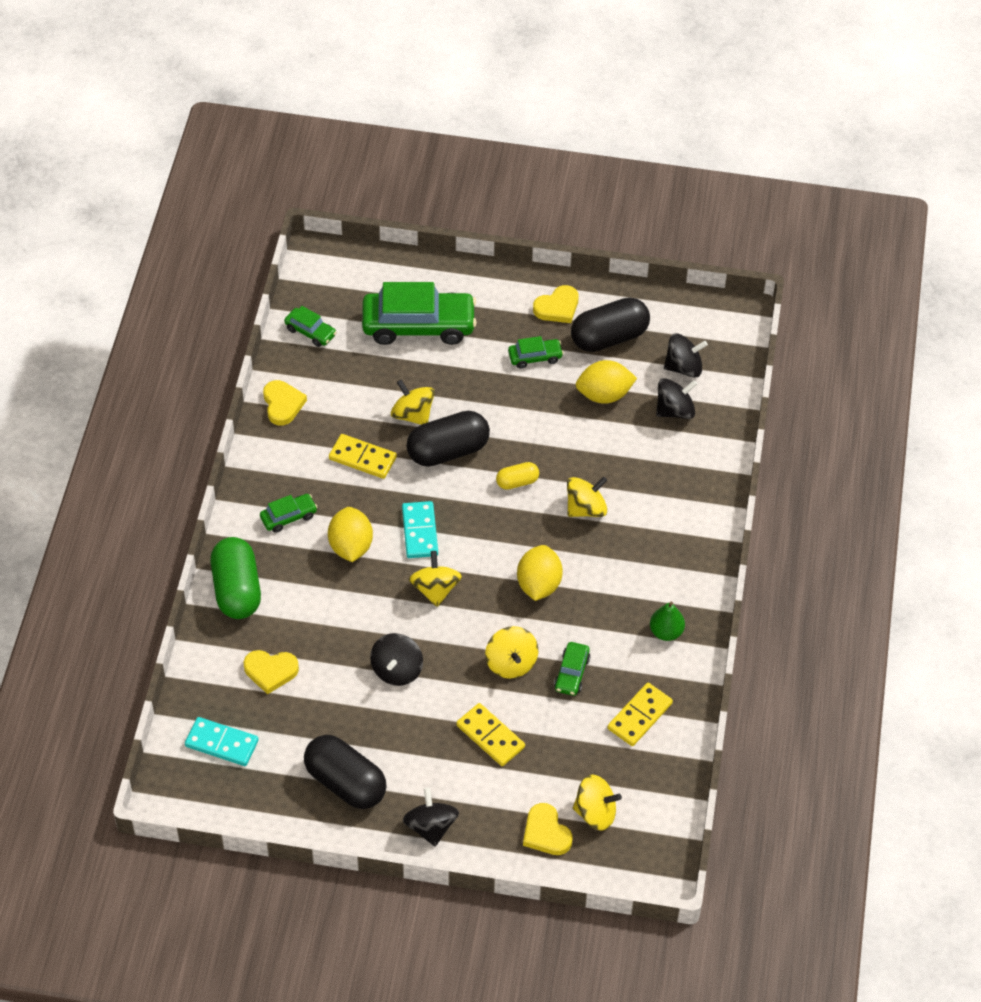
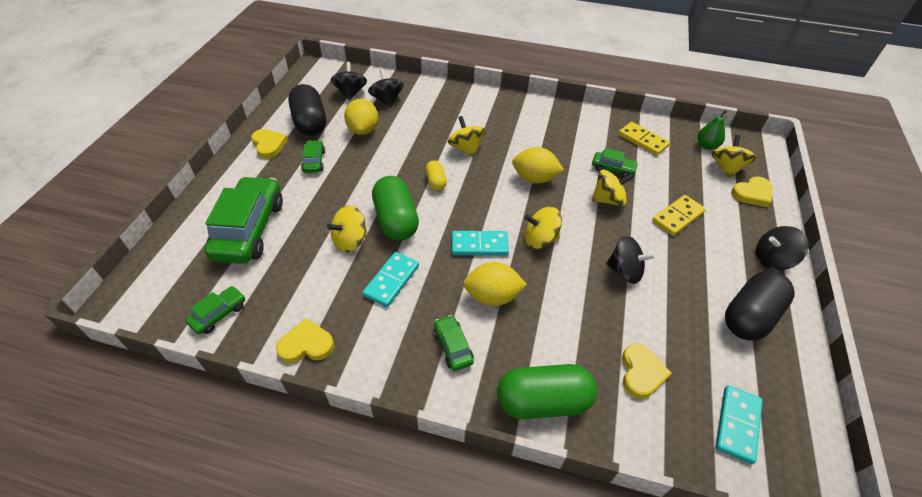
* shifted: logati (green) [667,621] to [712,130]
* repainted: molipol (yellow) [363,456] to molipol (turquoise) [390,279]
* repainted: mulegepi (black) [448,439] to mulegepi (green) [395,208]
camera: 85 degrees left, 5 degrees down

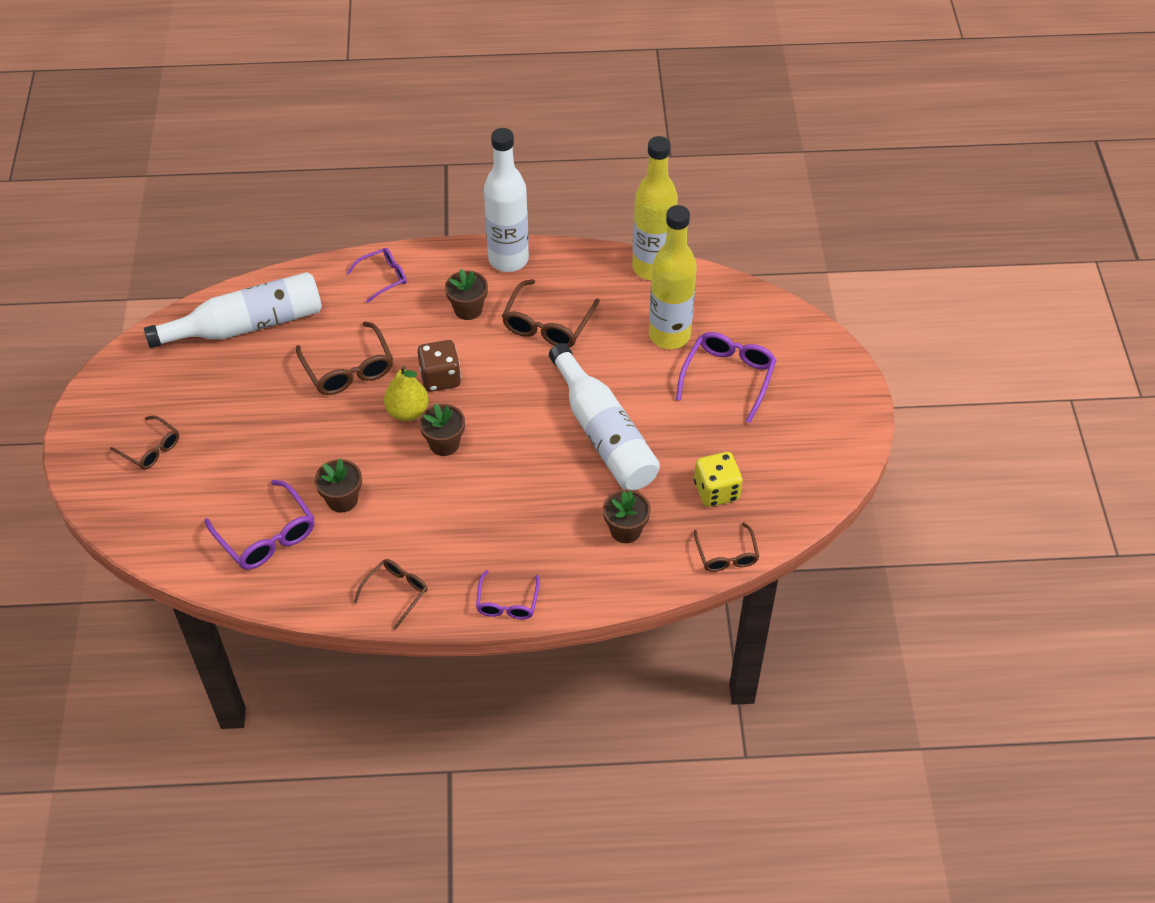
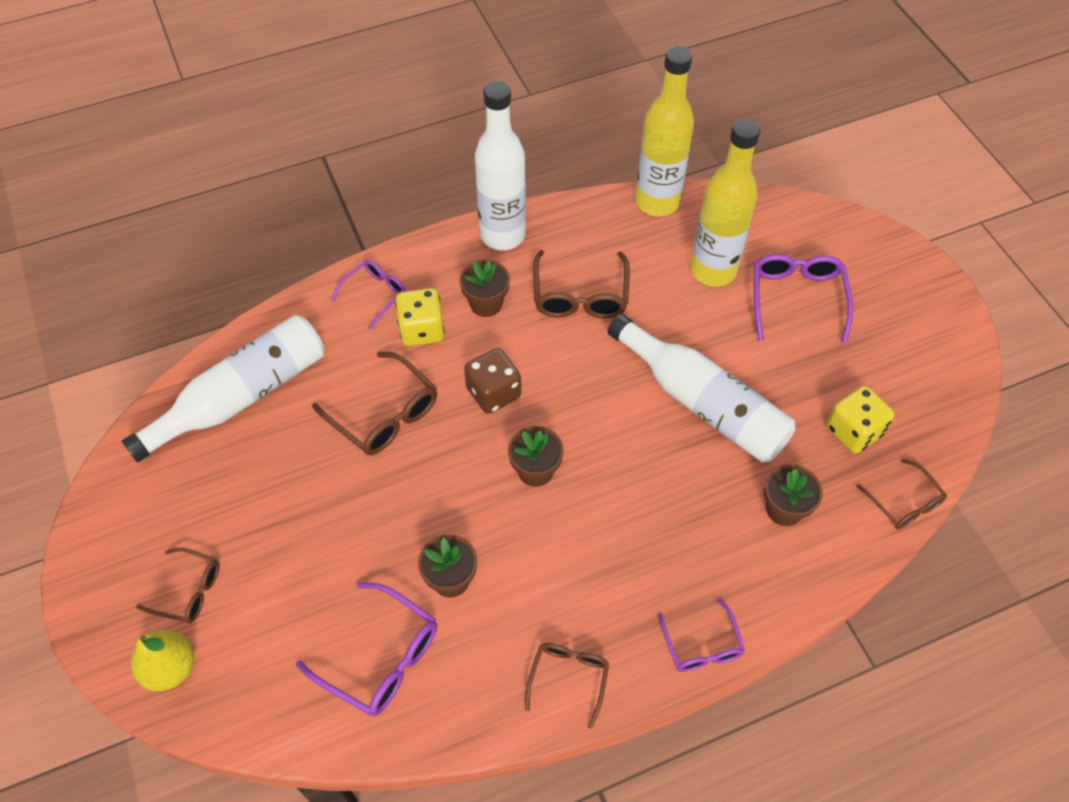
* new: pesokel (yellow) [420,317]
* shifted: logati (yellow) [406,393] to [162,660]
camera: 20 degrees left, 5 degrees up

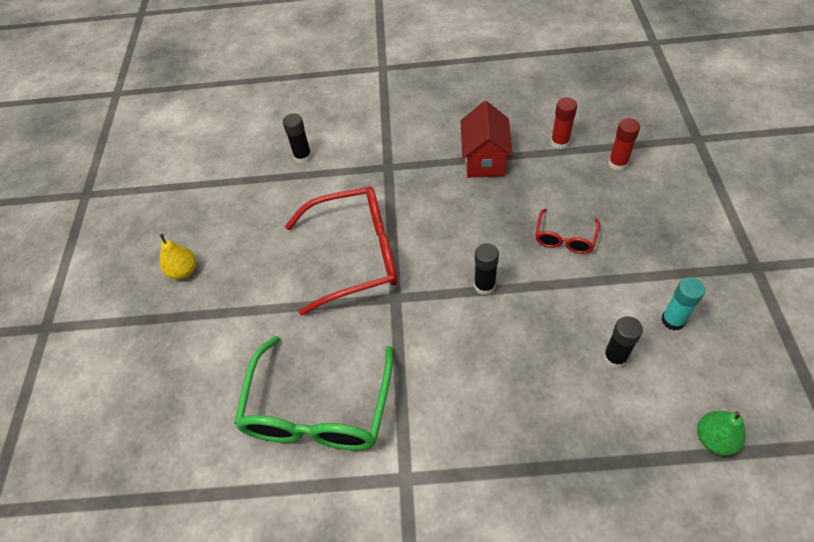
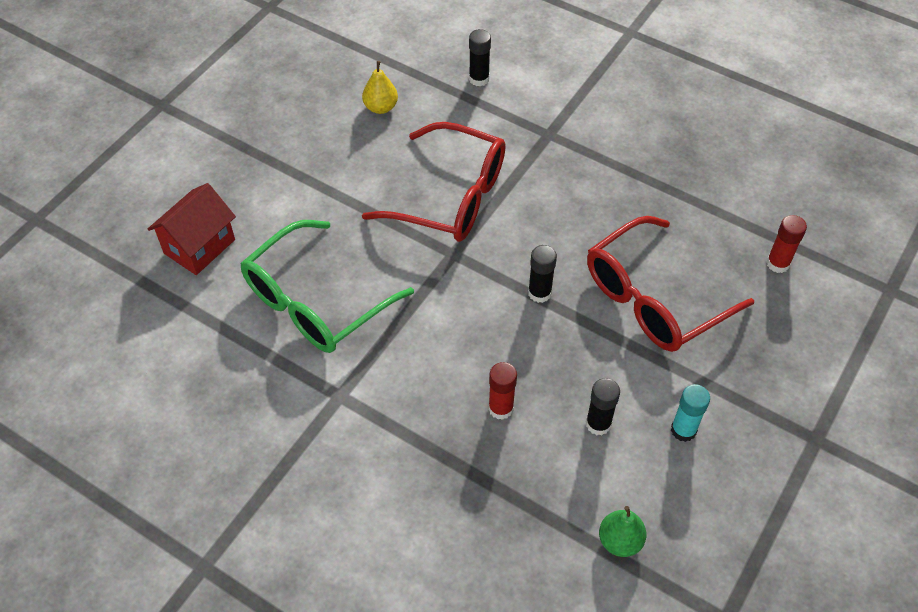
* shifted: logati (yellow) [178,256] to [380,87]
* shifted: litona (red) [486,139] to [192,229]
* shifted: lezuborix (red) [564,123] to [502,391]
* scaled: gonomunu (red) [567,231] = [670,284] x2.07
camera: 30 degrees right, 0 degrees up

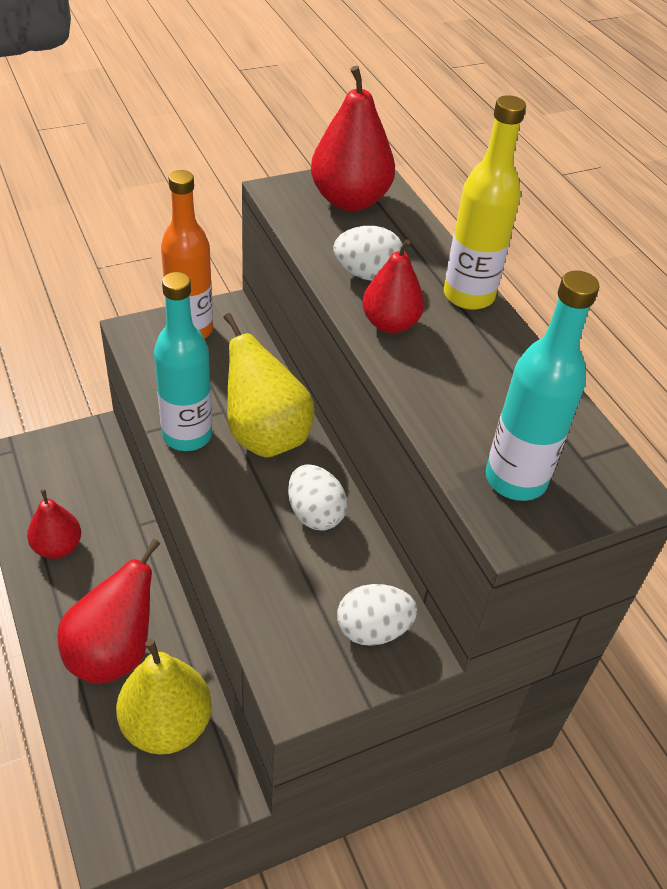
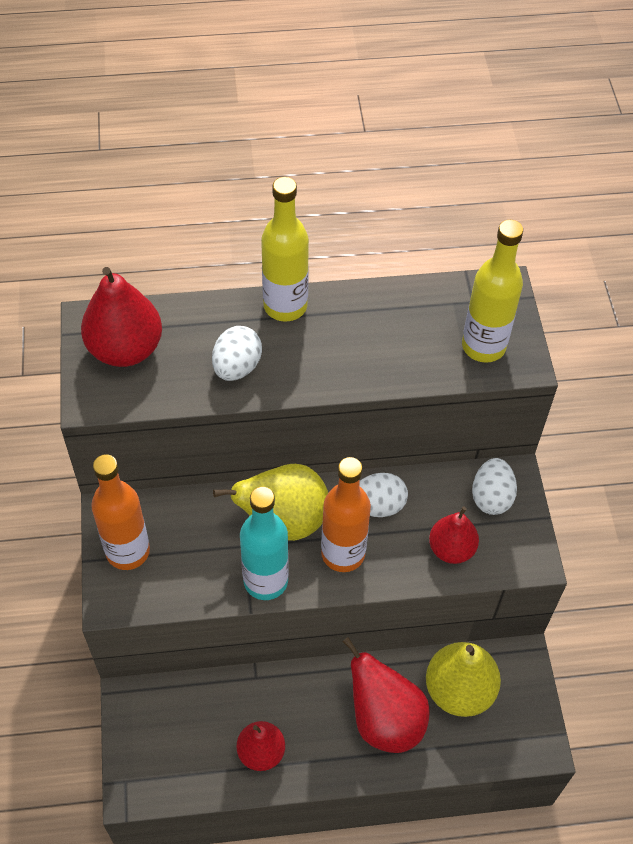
* new: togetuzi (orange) [346,514]
* shifted: logati (red) [393,286] to [454,535]
* repainted: togetuzi (turquoise) [543,386] to togetuzi (yellow) [492,291]
camera: 70 degrees left, 10 degrees up

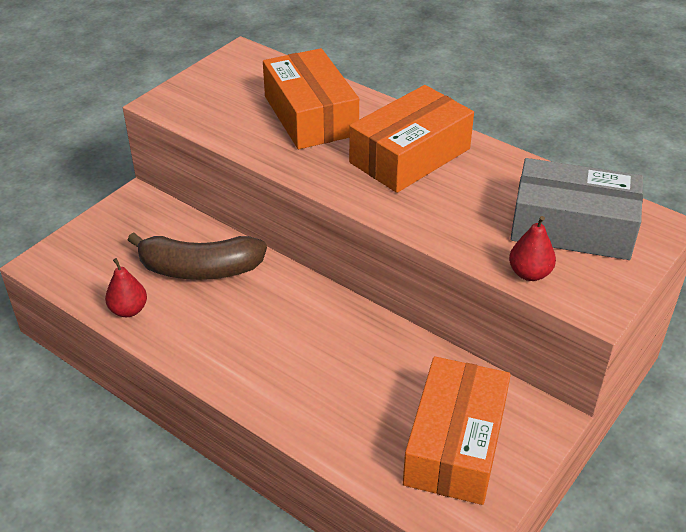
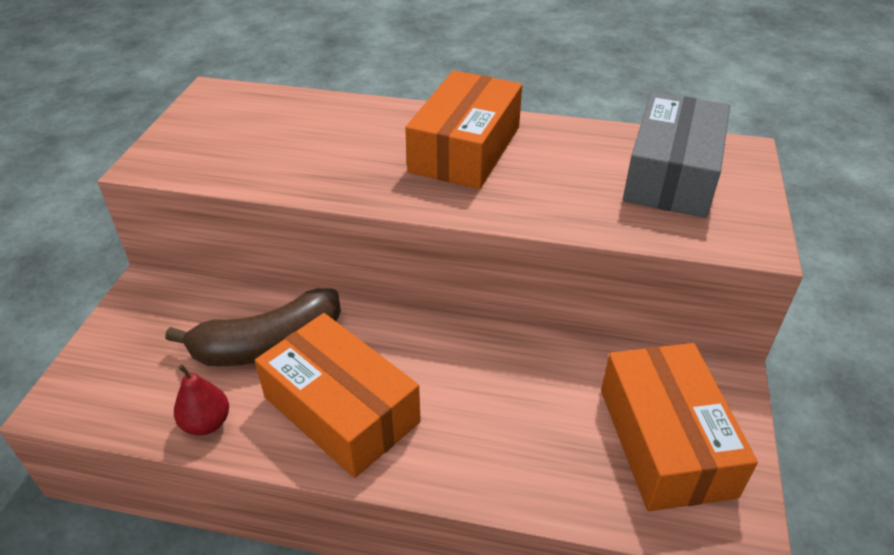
* gone: logati (red) [532,248]
* shifted: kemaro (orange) [311,98] to [338,395]
* rotated: kemaro (grey) [576,209] = [676,155] 60 degrees counterclockwise
camera: 25 degrees left, 0 degrees up

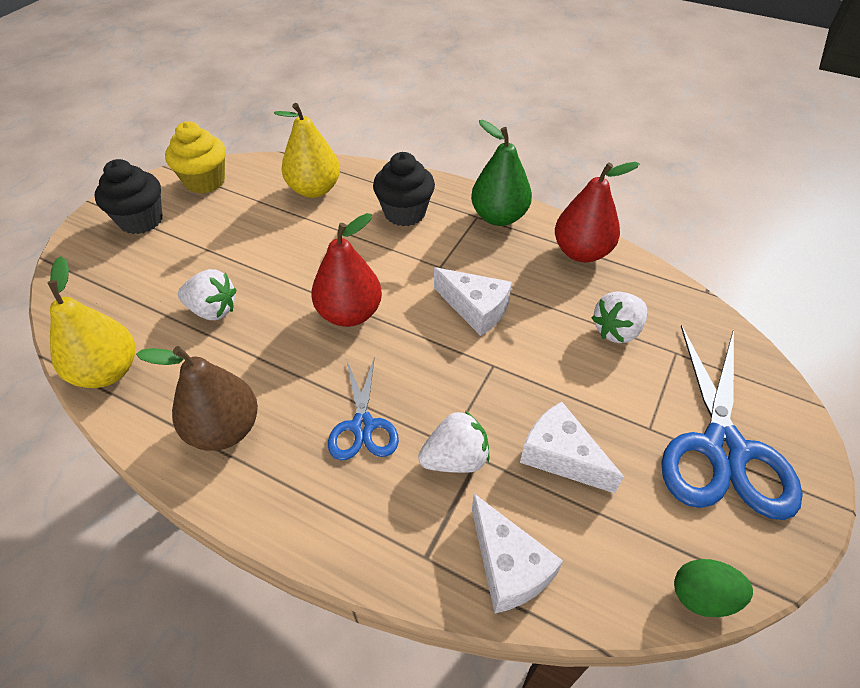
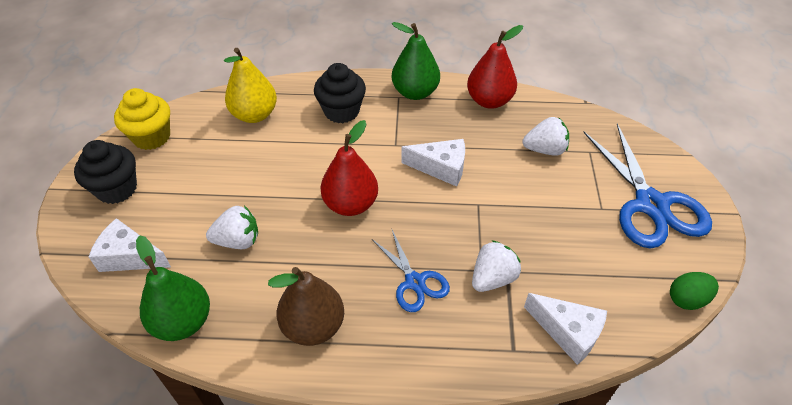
* shifted: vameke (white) [572,447] to [130,245]
* repainted: logati (yellow) [91,322] to logati (green) [173,288]
* rotated: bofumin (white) [619,317] = [546,136] 120 degrees counterclockwise
camera: 25 degrees left, 0 degrees up

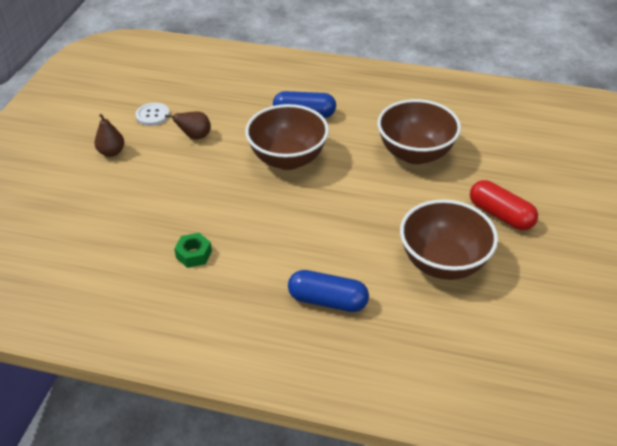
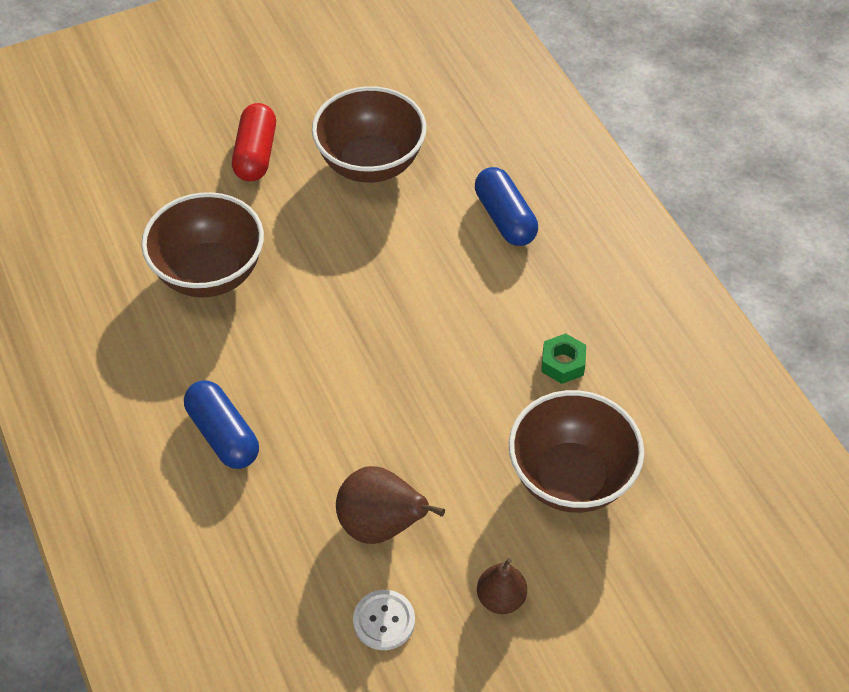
* shifted: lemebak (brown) [287,137] to [576,451]
* scaled: logati (brown) [188,126] = [390,505] x1.57
camera: 130 degrees left, 10 degrees up

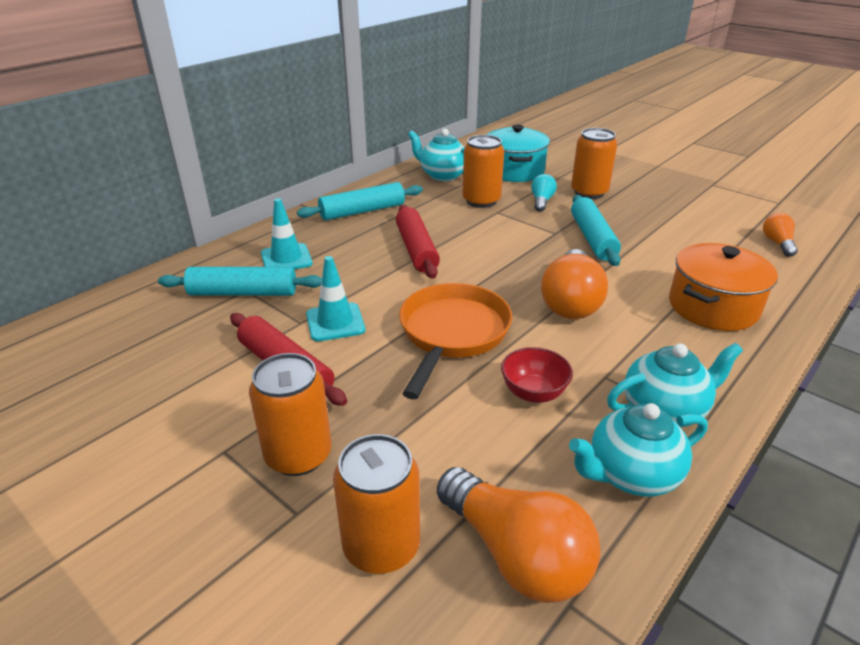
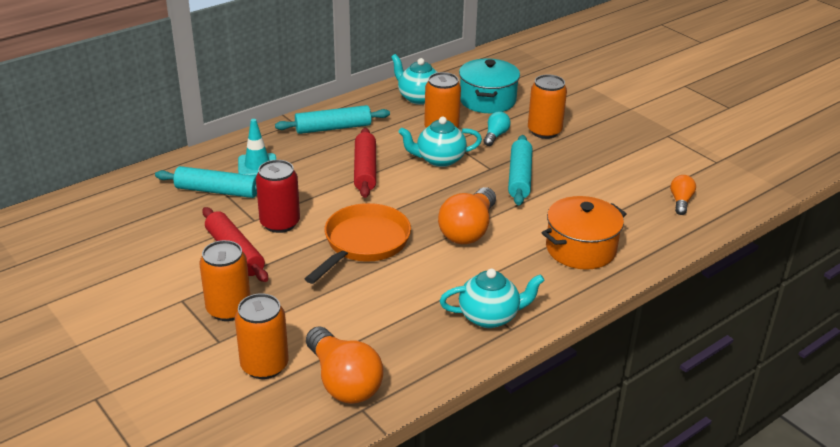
* gone: lemebak (red) [537,375]
* shifted: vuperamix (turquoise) [638,450] to [440,142]
* swapped: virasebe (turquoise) [335,298] to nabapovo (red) [278,196]
camera: 10 degrees right, 0 degrees up

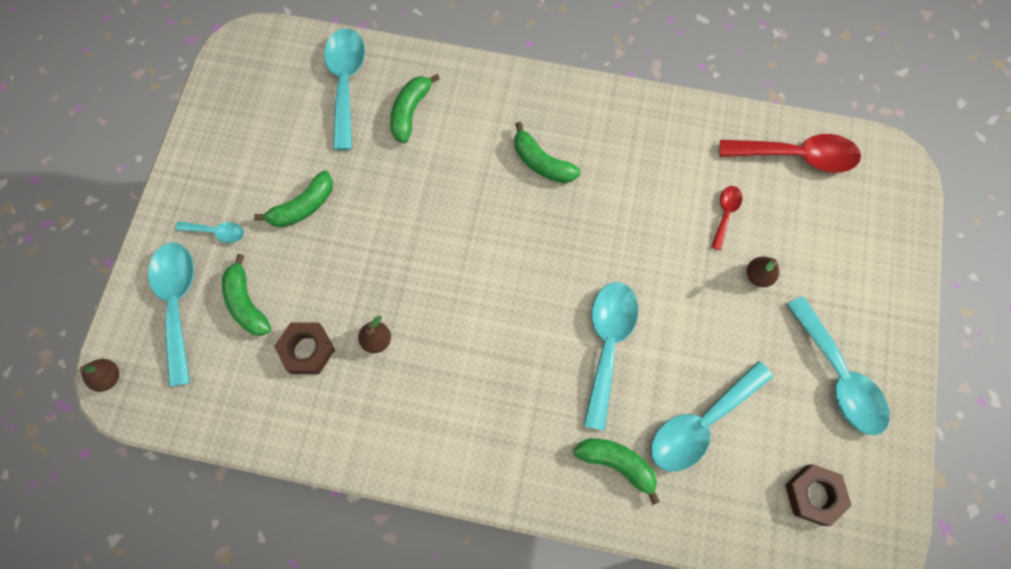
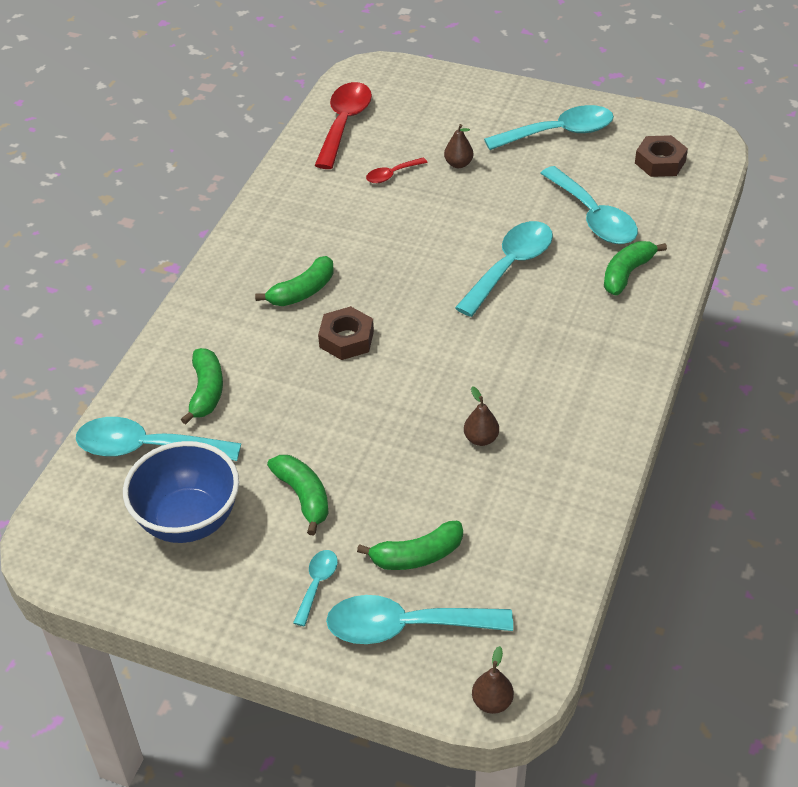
* new: lemebak (blue) [181,492]
* shifted: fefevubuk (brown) [304,348] to [346,333]
* rotated: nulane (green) [415,108] = [202,386] 120 degrees counterclockwise
* rotated: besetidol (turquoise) [610,356] = [504,269] 105 degrees clockwise
* rotated: besetidol (red) [726,218] = [397,170] 60 degrees counterclockwise
camera: 80 degrees left, 25 degrees down

